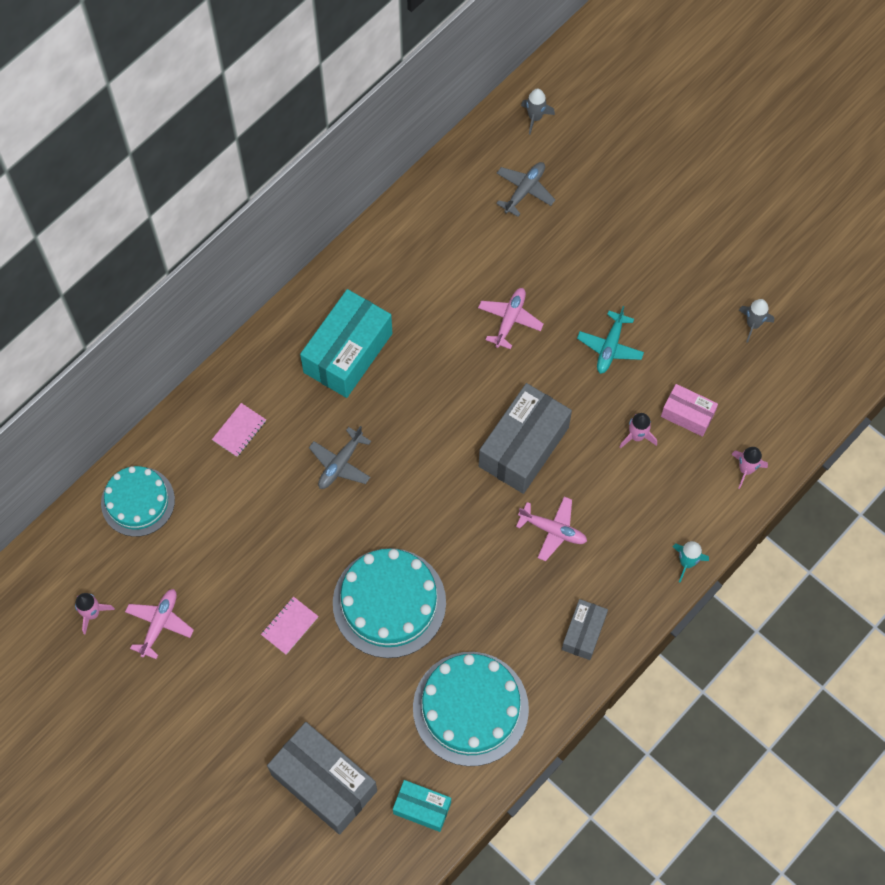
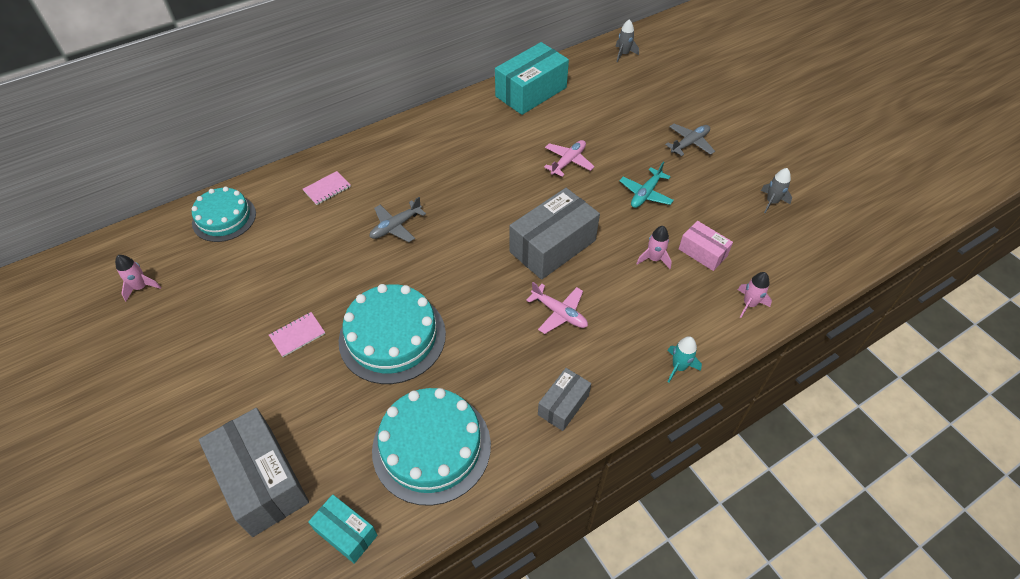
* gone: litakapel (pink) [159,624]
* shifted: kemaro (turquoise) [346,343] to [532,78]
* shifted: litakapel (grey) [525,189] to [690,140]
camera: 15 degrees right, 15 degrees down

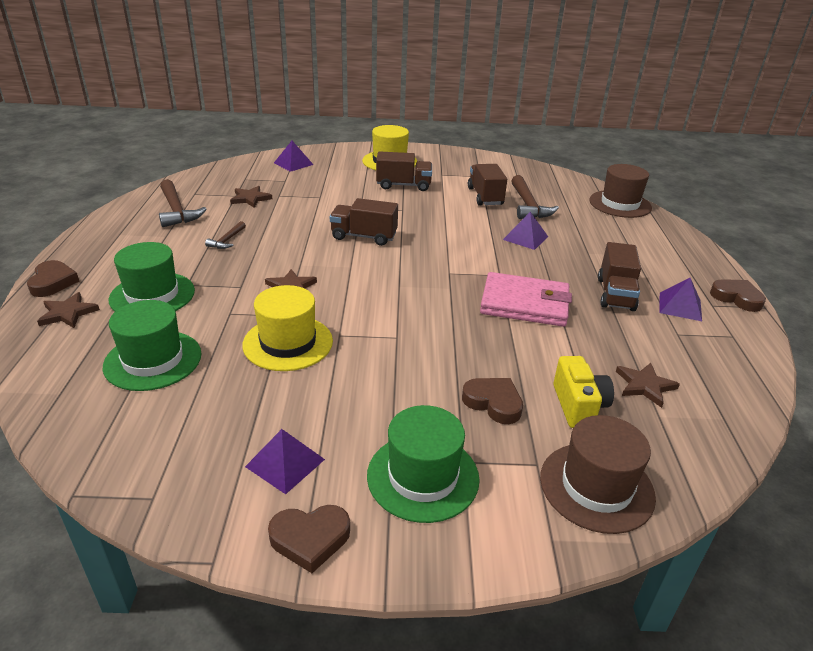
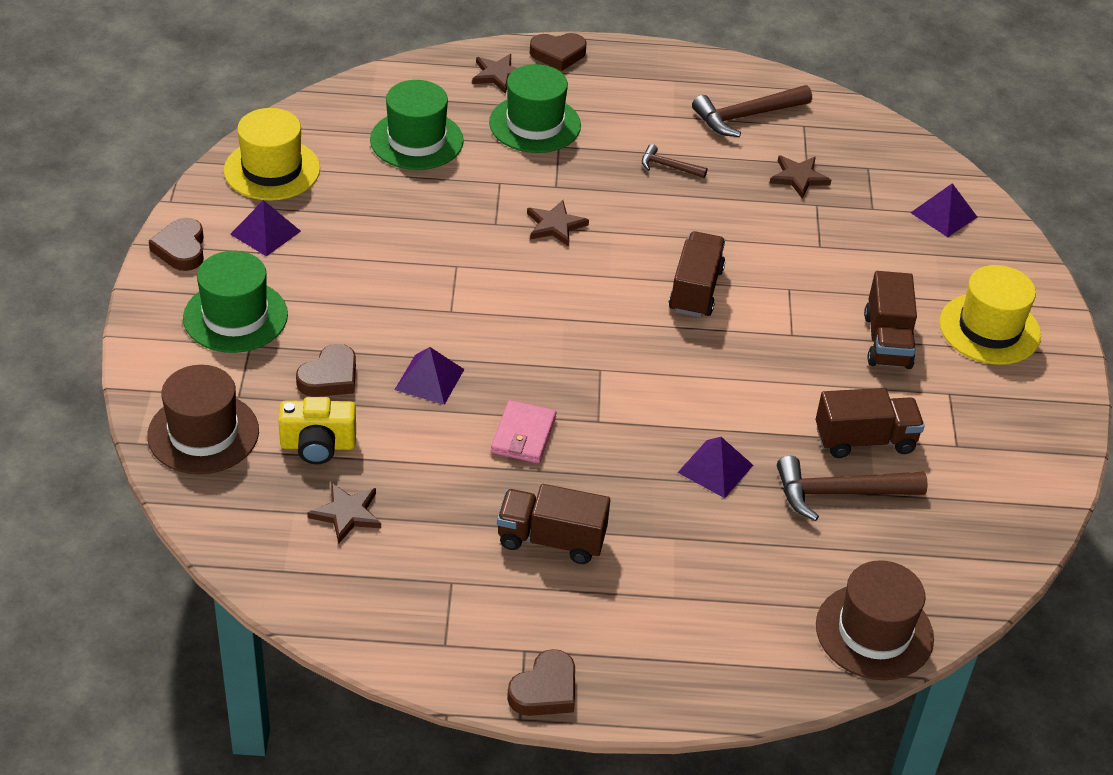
* shifted: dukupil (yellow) [287,328] to [272,154]
* shifted: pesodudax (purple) [680,299] to [429,376]
* scaled: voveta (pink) [526,299] = [523,432] x0.60
camera: 90 degrees right, 10 degrees up

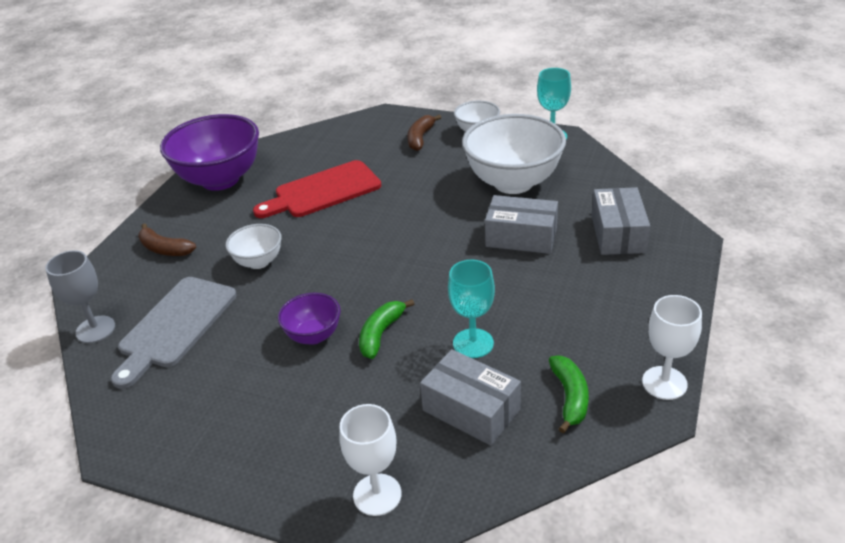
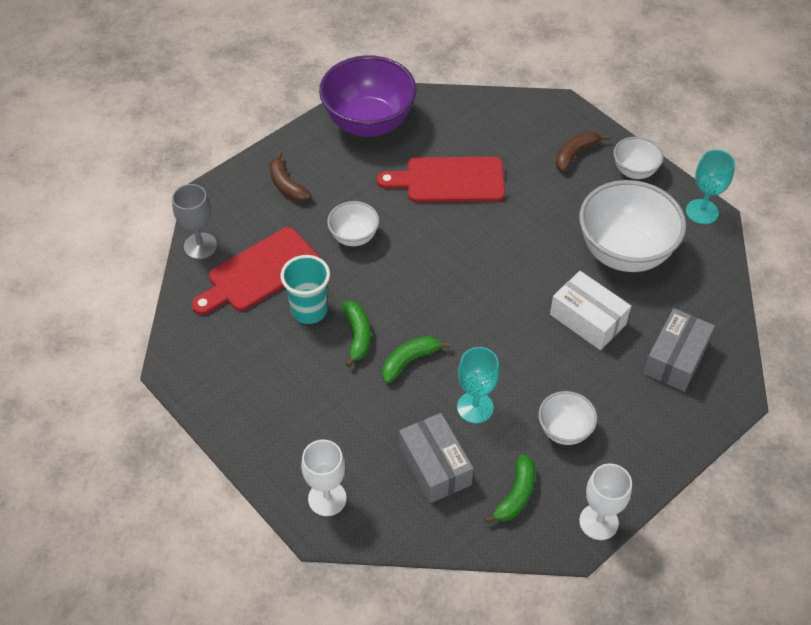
* new: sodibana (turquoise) [305,289]
* new: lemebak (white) [567,418]
* swapped: lemebak (purple) [309,319] to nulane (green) [356,334]
* repainted: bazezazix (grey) [174,333] to bazezazix (red) [255,271]
* repainted: kemaro (grey) [521,224] to kemaro (white) [590,310]
camera: 25 degrees right, 15 degrees up

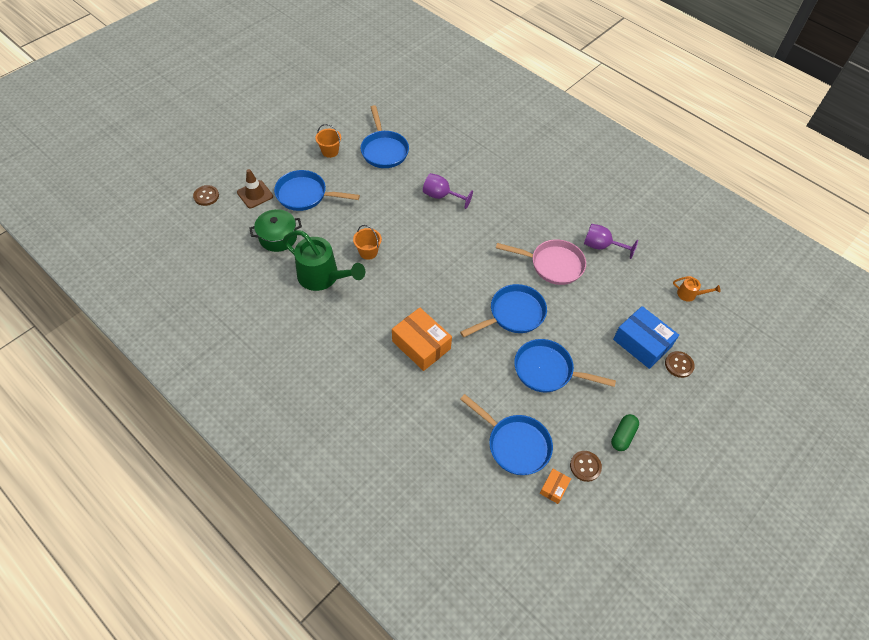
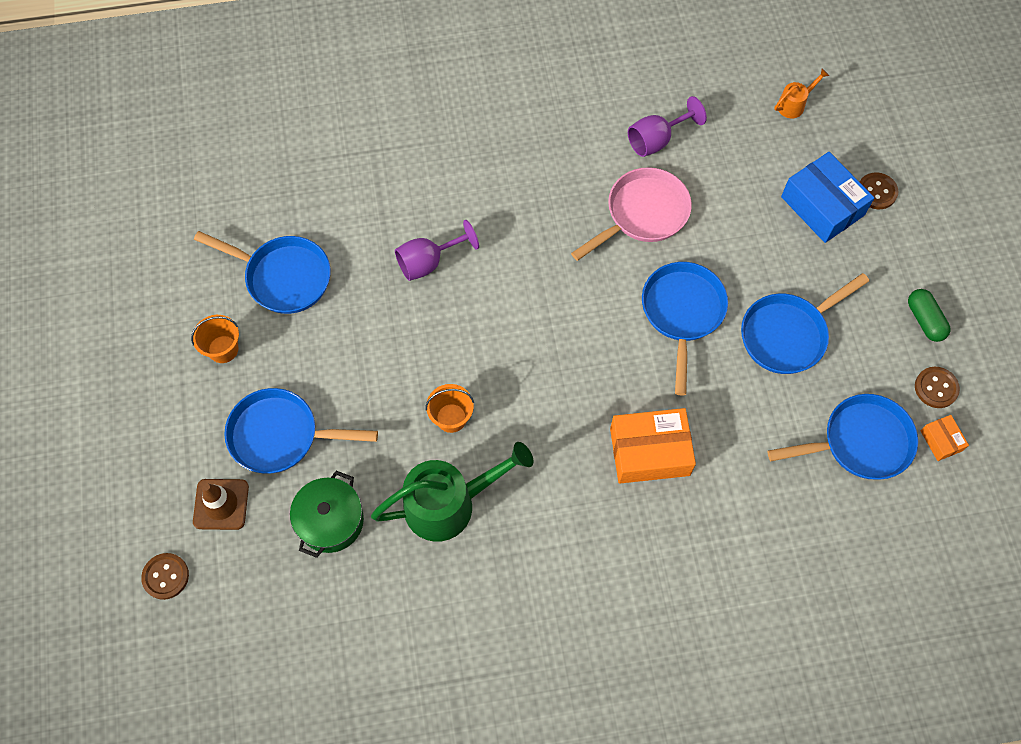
* rotated: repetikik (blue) [317,190] = [301,430] 45 degrees clockwise
* rotated: kemaro (blue) [646,337] = [827,197] 60 degrees clockwise
camera: 50 degrees left, 10 degrees up

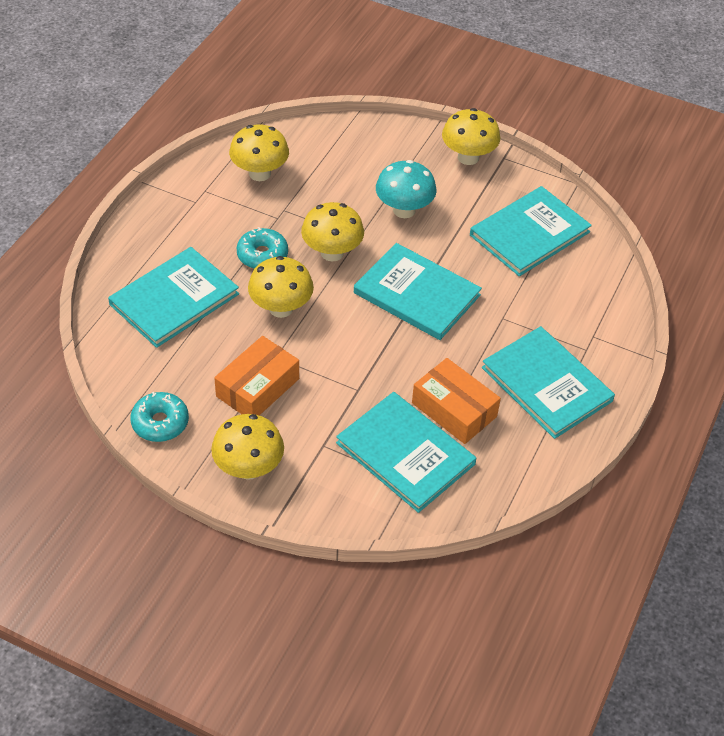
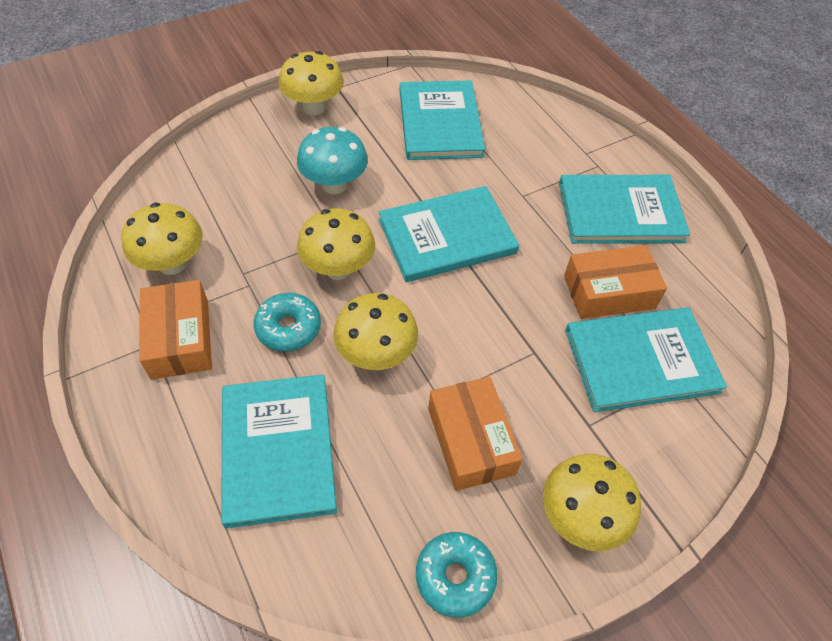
* new: kemaro (orange) [175,330]
camera: 55 degrees left, 5 degrees up

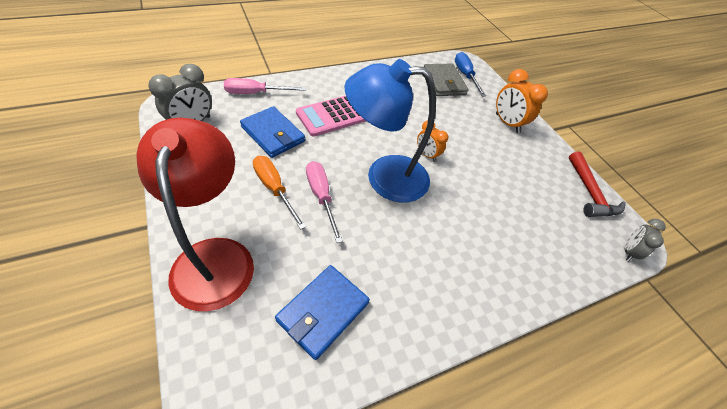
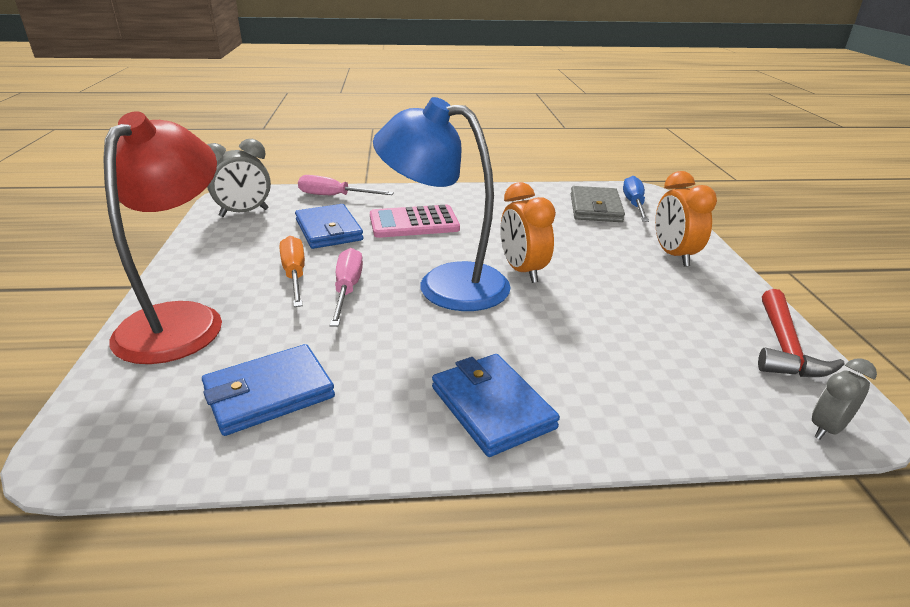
* new: voveta (blue) [496,405]
* scaled: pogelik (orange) [432,141] = [528,232] x1.60
camera: 25 degrees right, 20 degrees down

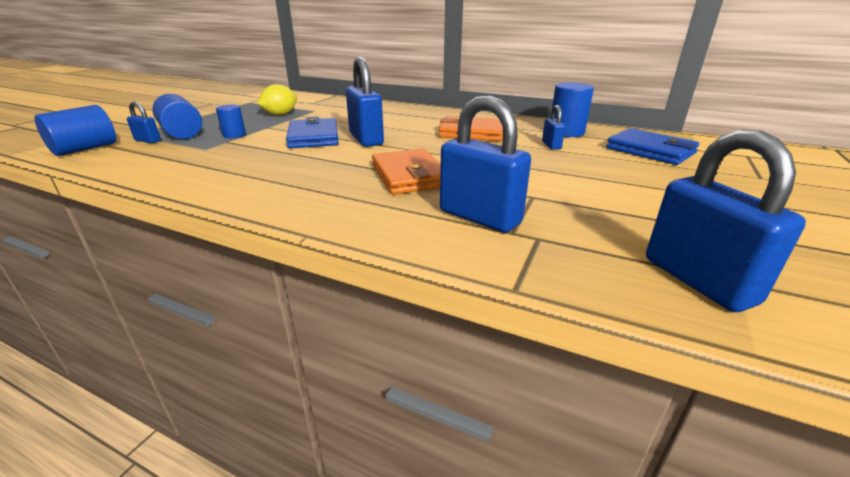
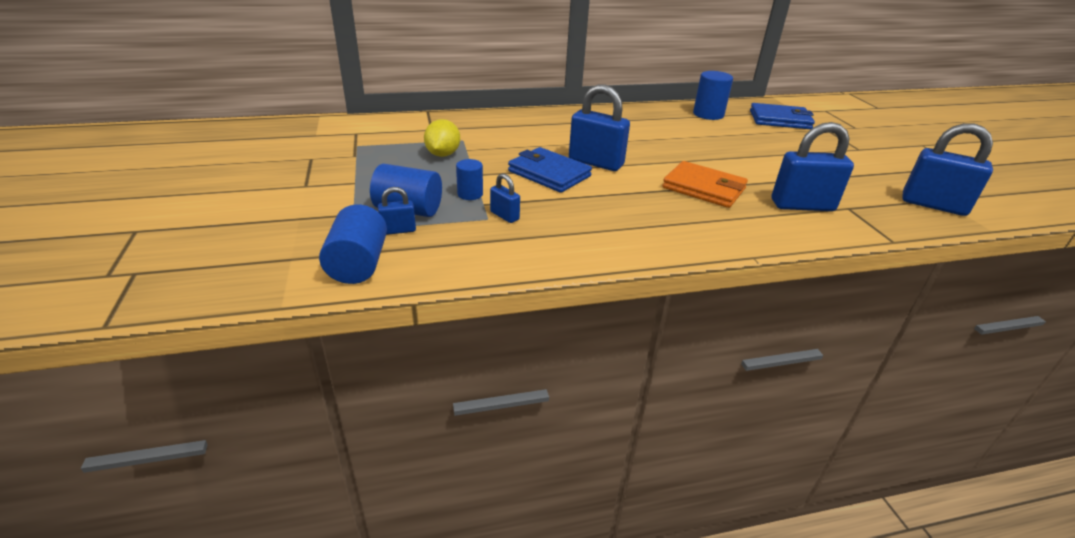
* gone: voveta (orange) [471,128]
* shifted: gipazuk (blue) [553,127] to [505,198]
camera: 40 degrees left, 5 degrees up

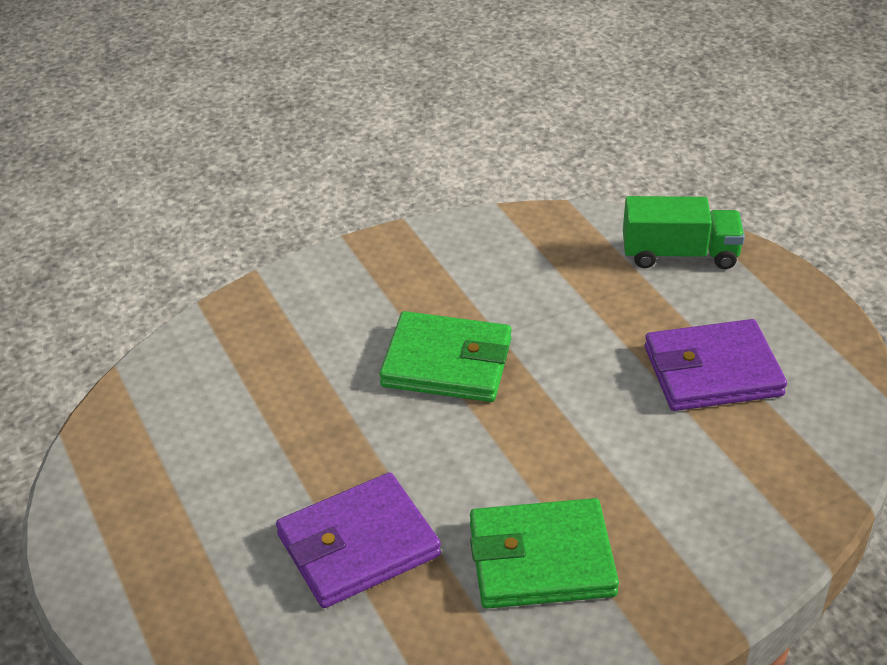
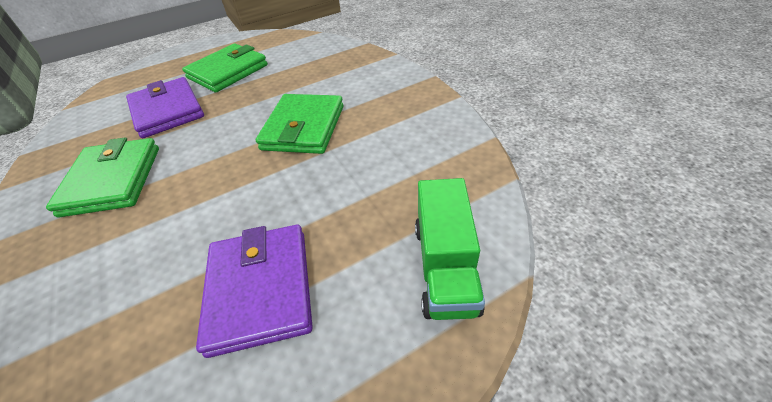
* new: voveta (green) [225,68]
camera: 90 degrees right, 5 degrees up

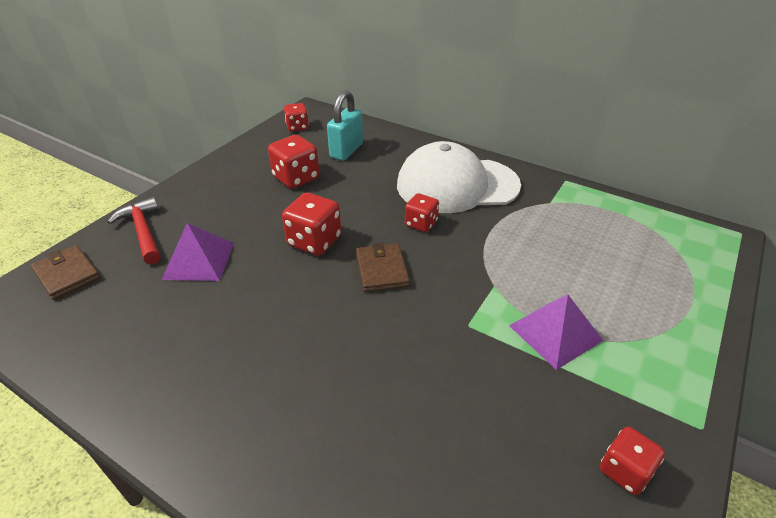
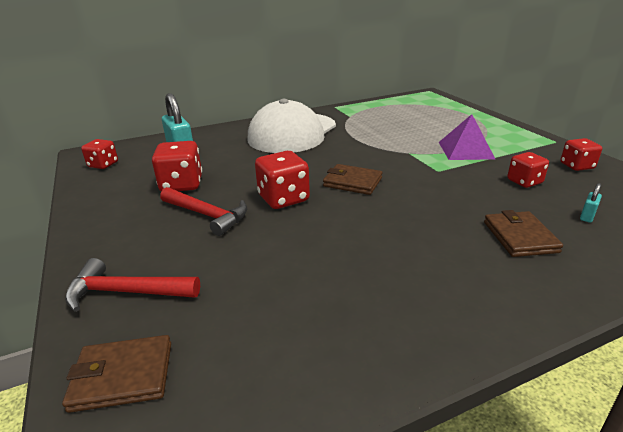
* gone: pesodudax (purple) [198,252]
* new: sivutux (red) [203,211]
* new: voveta (brown) [523,233]
* new: gipazuk (turquoise) [591,203]
* shifted: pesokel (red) [422,212] to [528,170]
camera: 55 degrees left, 10 degrees down

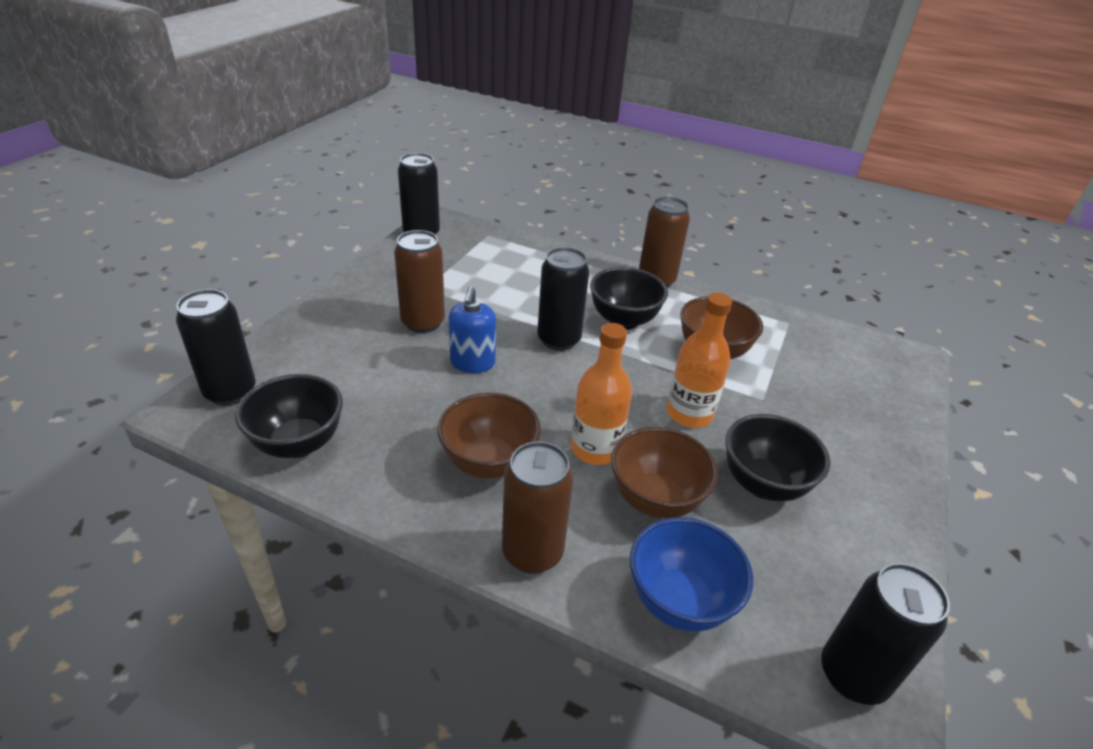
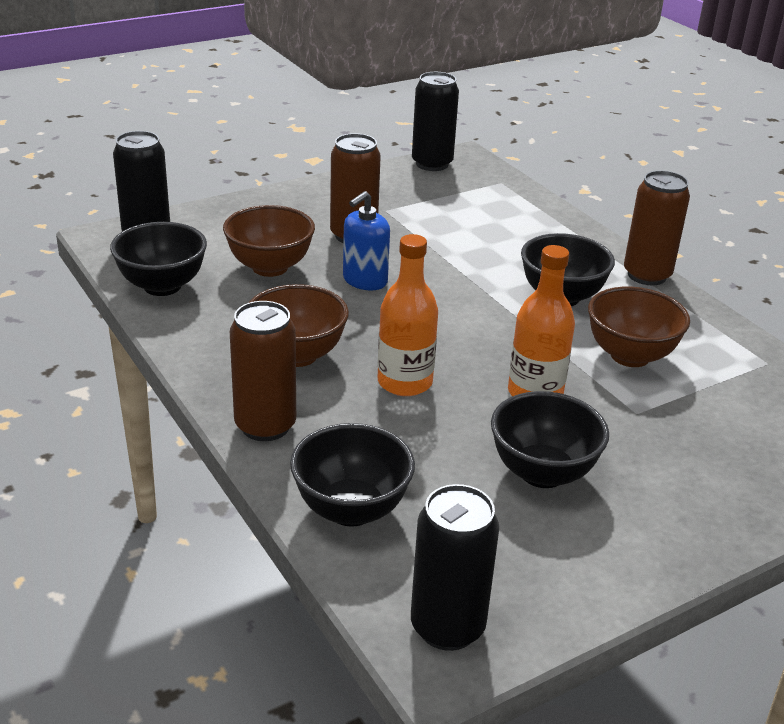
* gone: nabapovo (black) [563,299]
* shifted: lemebak (brown) [664,473] to [269,241]
* repainted: lemebak (blue) [691,574] to lemebak (black) [352,475]
camera: 35 degrees right, 5 degrees down

